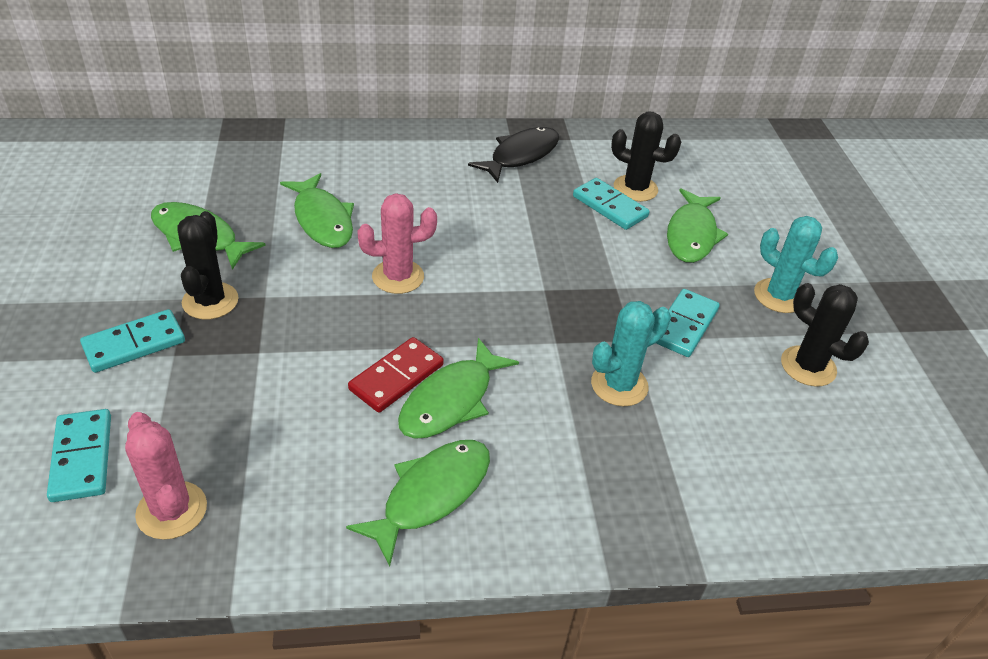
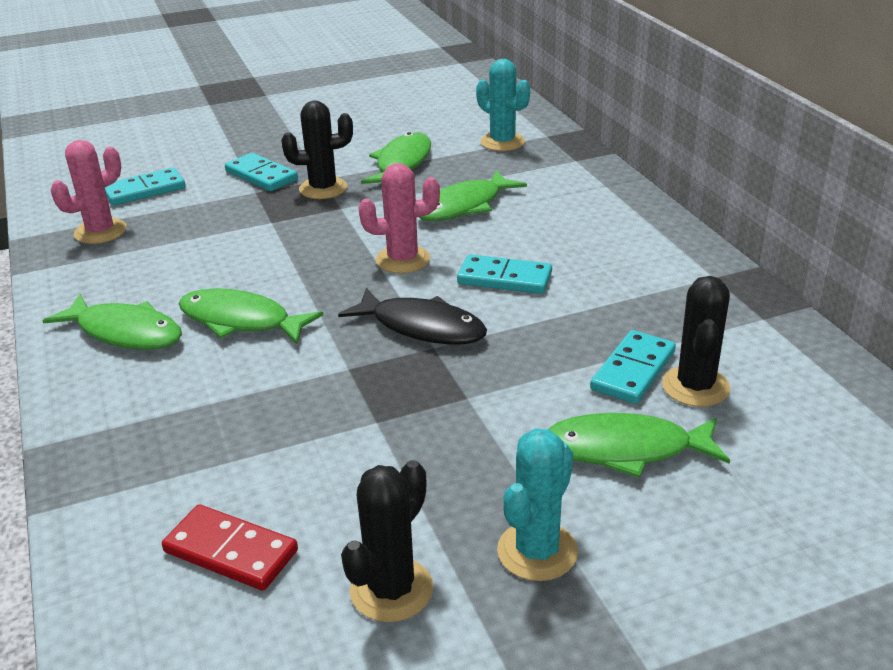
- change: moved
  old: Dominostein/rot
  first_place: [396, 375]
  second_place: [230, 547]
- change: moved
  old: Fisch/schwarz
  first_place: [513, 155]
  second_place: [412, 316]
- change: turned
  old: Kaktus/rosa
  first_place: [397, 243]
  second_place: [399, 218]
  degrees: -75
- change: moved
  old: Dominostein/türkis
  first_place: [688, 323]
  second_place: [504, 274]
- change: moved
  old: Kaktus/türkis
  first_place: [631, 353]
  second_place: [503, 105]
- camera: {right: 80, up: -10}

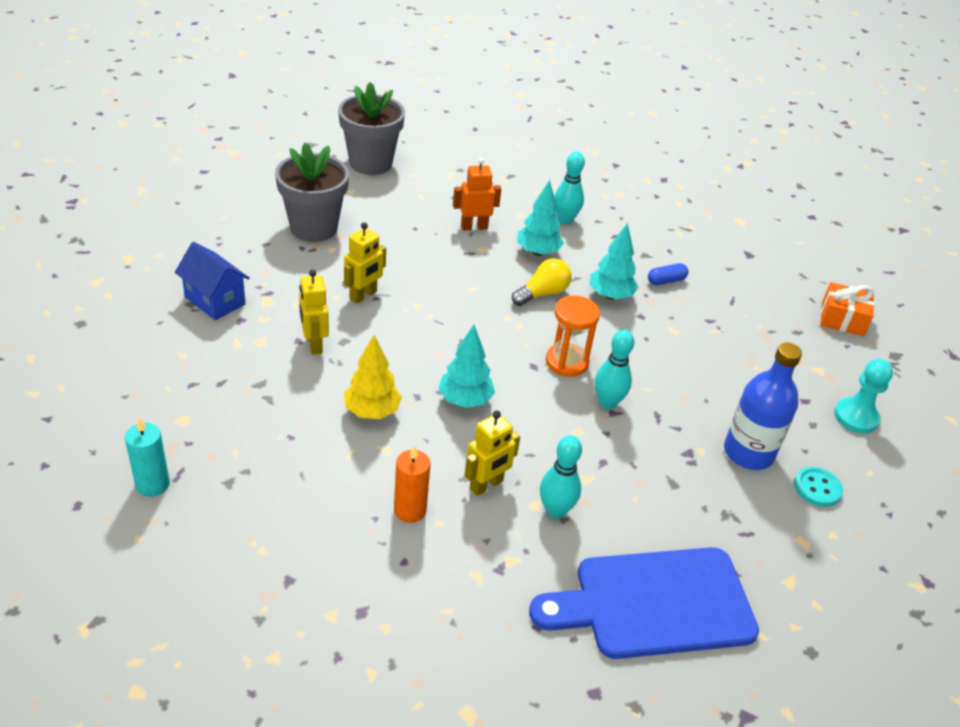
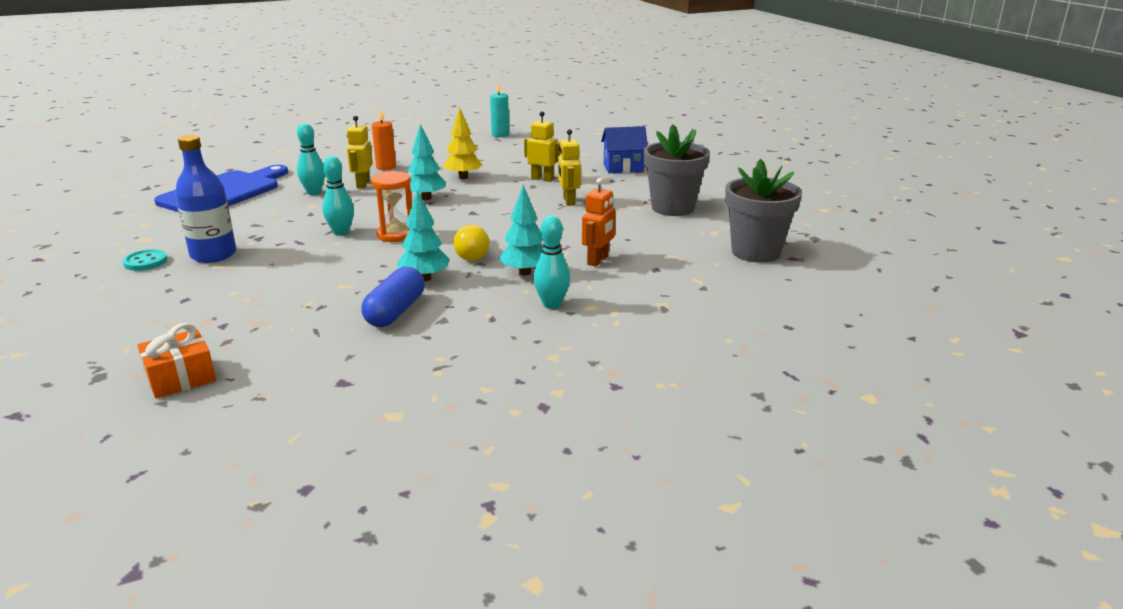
- change: resized
  old: Kapsel/blau
  first_place: [668, 274]
  second_place: [392, 297]
  factor: 1.77
- change: removed
  old: Bauer/türkis
  first_place: [863, 396]
- camera: {right: 135, up: -15}

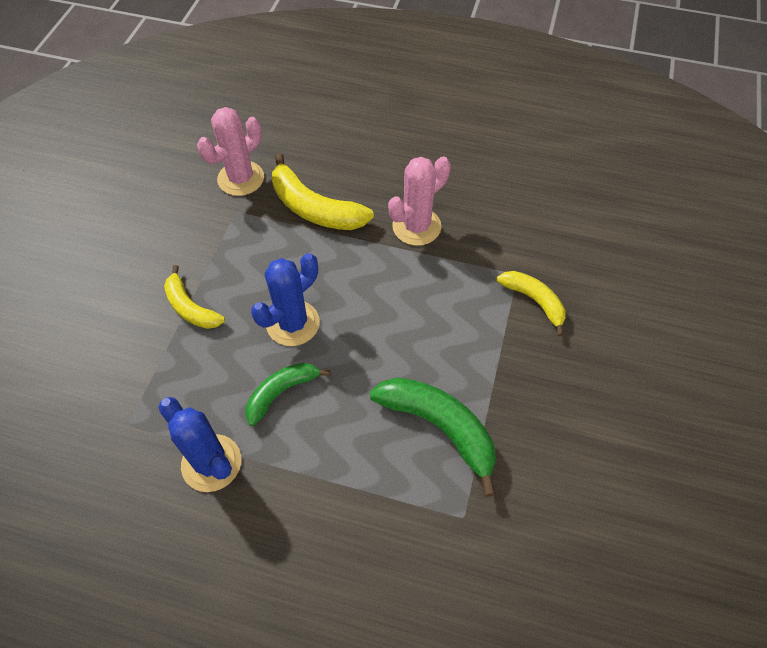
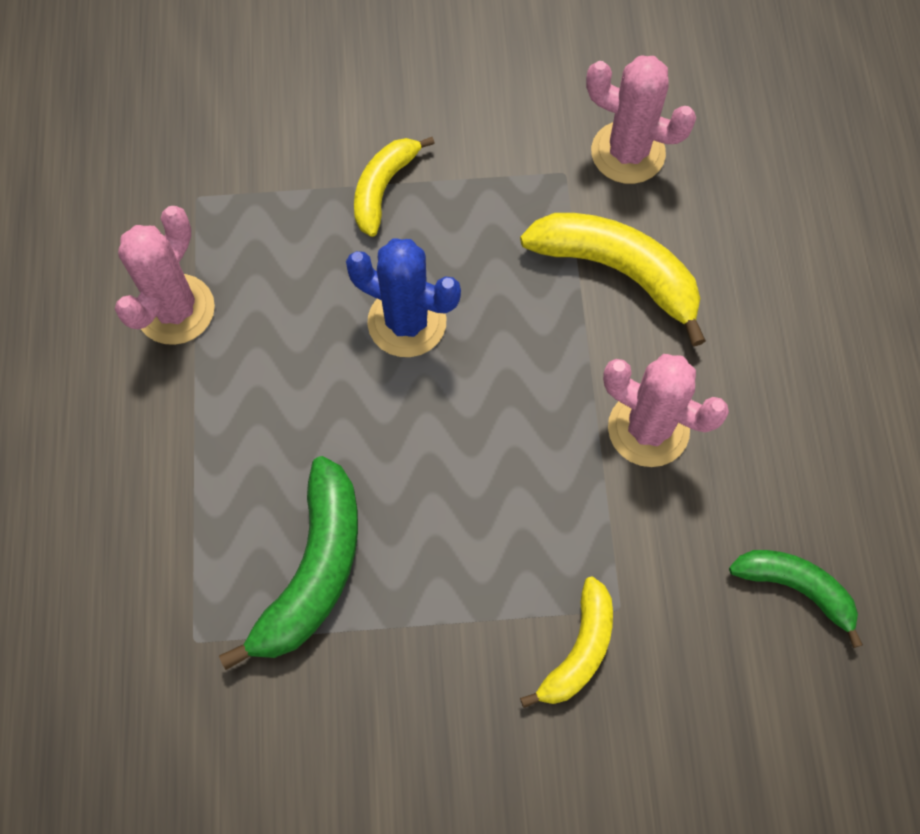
- change: recoloured
  old: Kaktus/blau
  new: Kaktus/rosa
  first_place: [199, 444]
  second_place: [165, 275]
- change: turned
  old: Banane/gelb
  first_place: [323, 191]
  second_place: [613, 280]
  degrees: 105
- change: moved
  old: Banane/grün
  first_place: [287, 394]
  second_place: [796, 599]
- camera: {right: 70, up: 10}

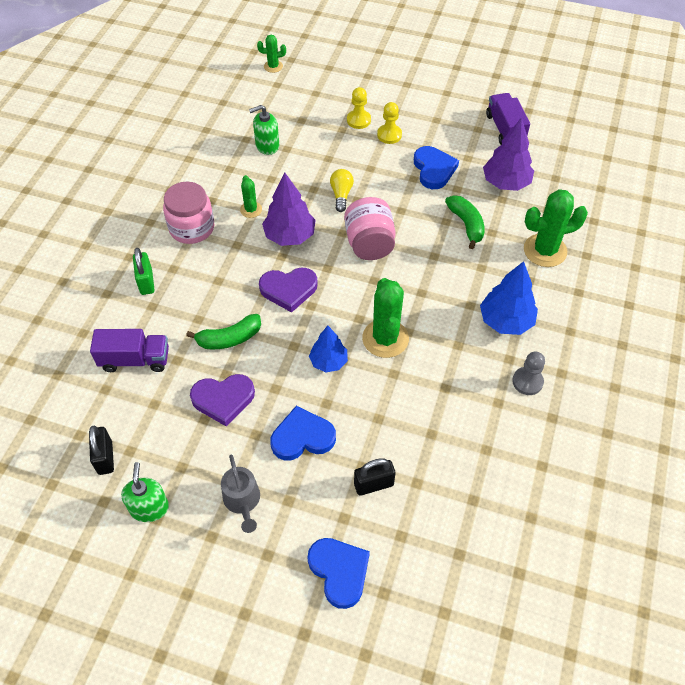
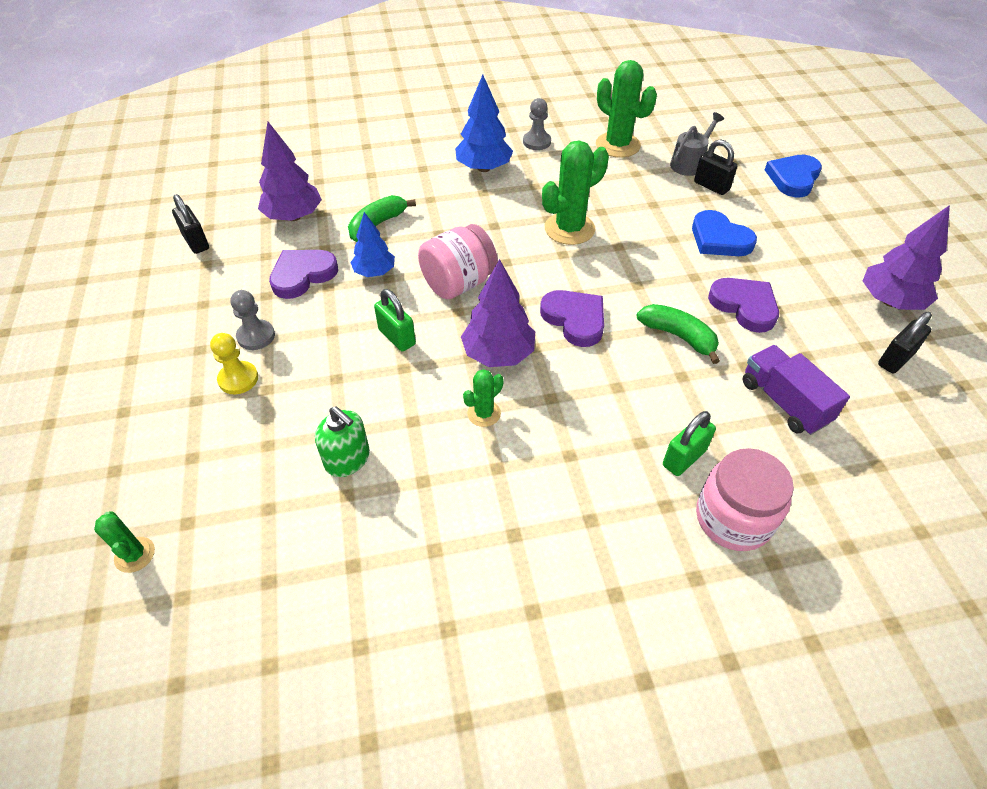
- change: replaced
  old: Lastwagen/lila
  new: Vorhängeschloss/schwarz
  first_place: [508, 119]
  second_place: [190, 224]
- change: recoloured
  old: Bauer/gelb
  new: Bauer/grau
  first_place: [389, 123]
  second_place: [253, 320]
- change: recoloured
  old: Herz/blau
  new: Herz/lila
  first_place: [436, 167]
  second_place: [303, 274]
- change: moved
  old: Baum/blau
  first_place: [328, 349]
  second_place: [372, 244]
- change: replaced
  old: Glühbirne/gelb
  new: Vorhängeschloss/grün
  first_place: [342, 190]
  second_place: [395, 320]
- change: moved
  old: Kaktus/grün
  first_place: [556, 228]
  second_place: [626, 109]
- change: moved
  old: Gießkanne/grau
  first_place: [240, 493]
  second_place: [697, 144]
- change: moved
  old: Einmachglas/rosa
  first_place: [188, 213]
  second_place: [745, 499]
- change: replaced
  old: Seifenspender/grün
  new: Baum/lila
  first_place: [145, 492]
  second_place: [906, 257]
- camera: {right: -120, up: -5}

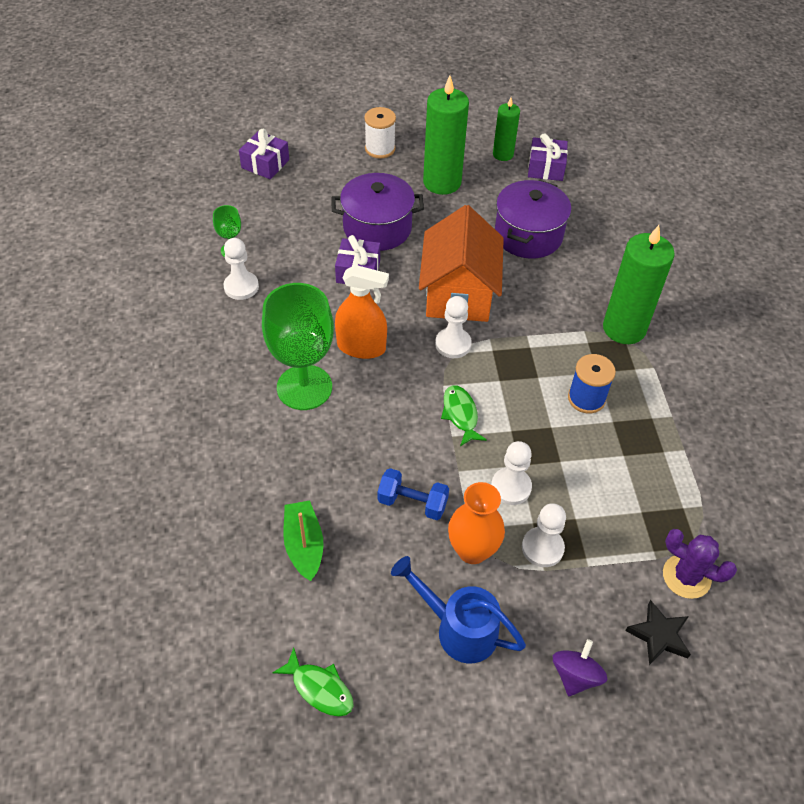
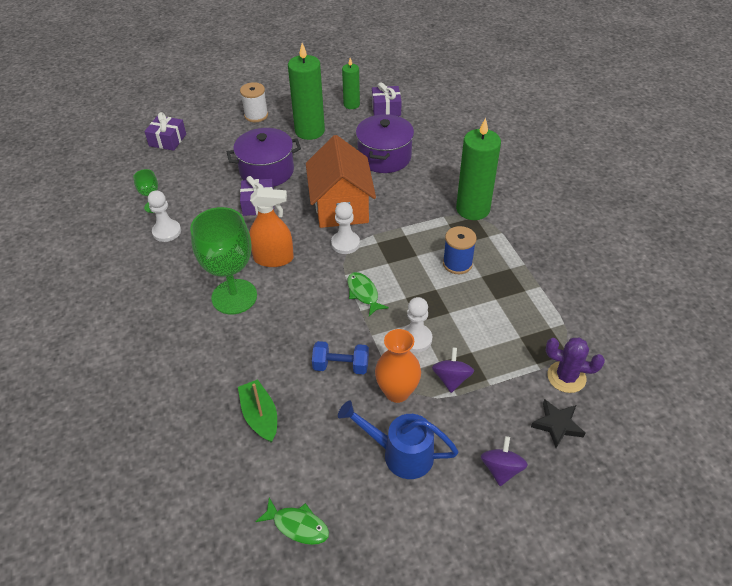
- change: replaced
  old: Bauer/weiß
  new: Kreisel/lila
  first_place: [544, 535]
  second_place: [453, 370]
- camera: {right: -10, up: -5}

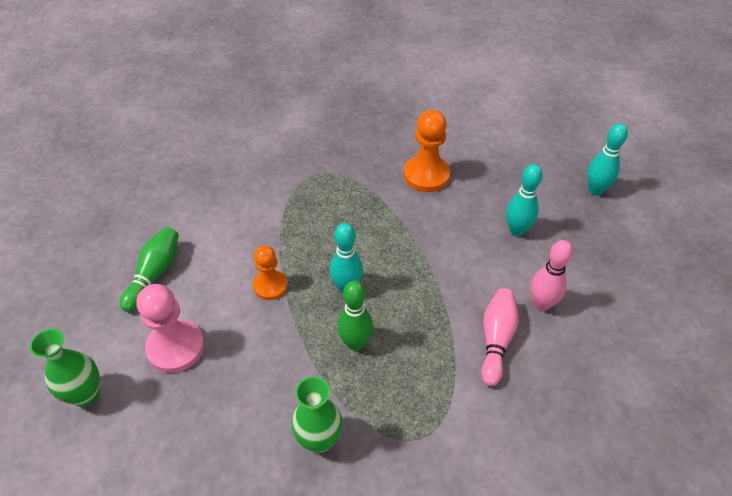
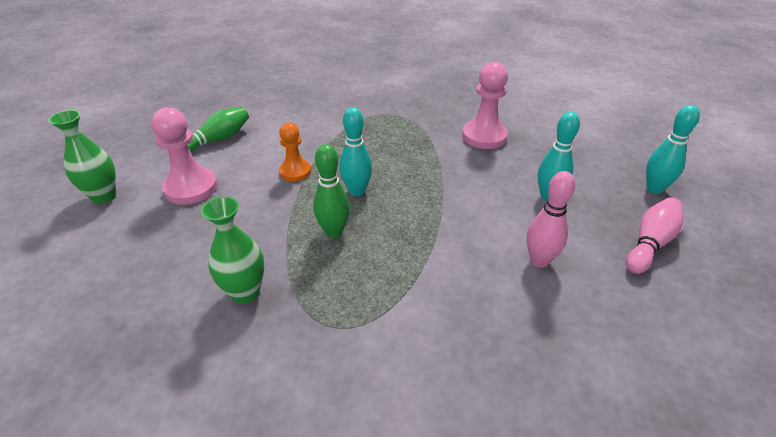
- change: recoloured
  old: Bauer/orange
  new: Bauer/rosa
  first_place: [427, 151]
  second_place: [485, 105]
- change: moved
  old: Bowlingkegel/rosa
  first_place: [500, 337]
  second_place: [654, 235]
- camera: {right: 25, up: -10}

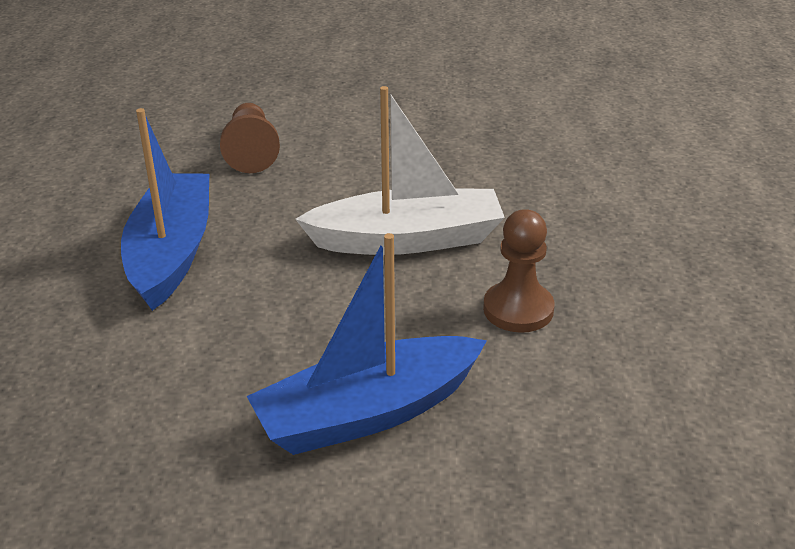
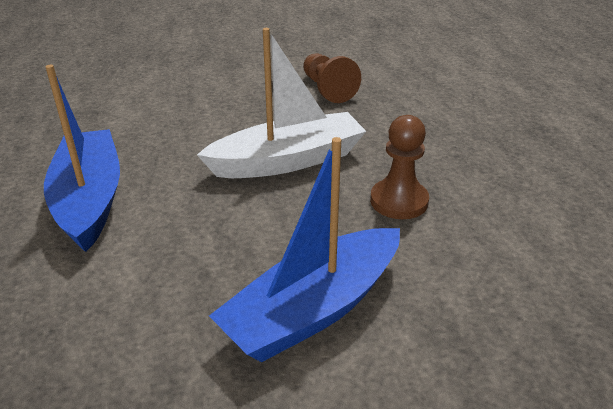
- change: moved
  old: Bauer/braun
  first_place: [250, 138]
  second_place: [332, 78]
- camera: {right: -15, up: 0}

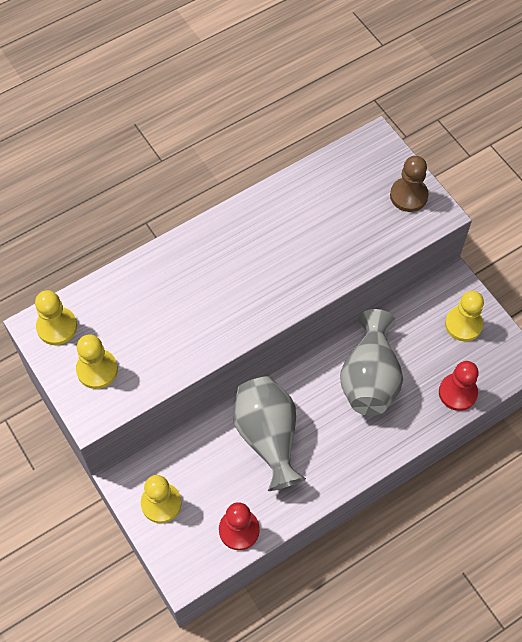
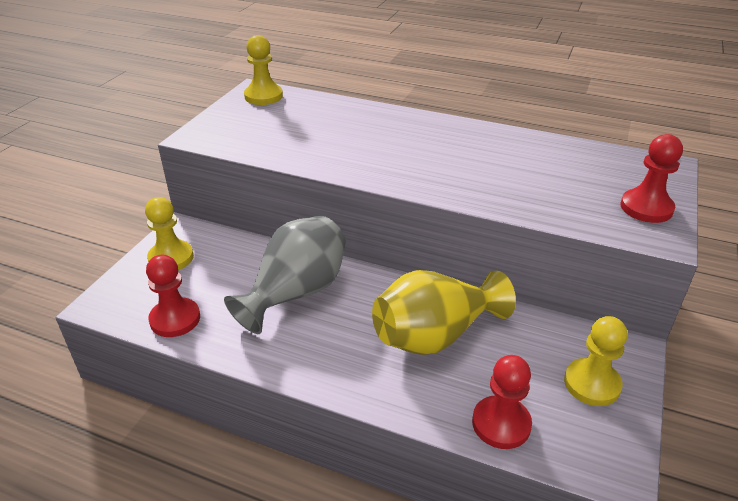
- change: recoloured
  old: Vase/grau
  new: Vase/gelb
  first_place: [371, 362]
  second_place: [444, 312]
- change: recoloured
  old: Bauer/braun
  new: Bauer/rot
  first_place: [409, 184]
  second_place: [652, 178]
- change: removed
  old: Bauer/gelb
  first_place: [97, 361]
- camera: {right: 55, up: -25}

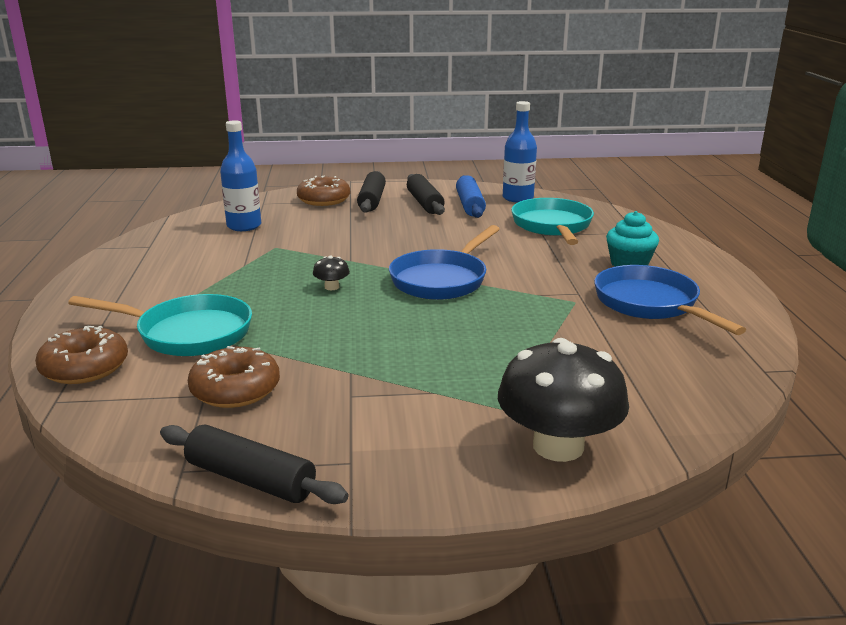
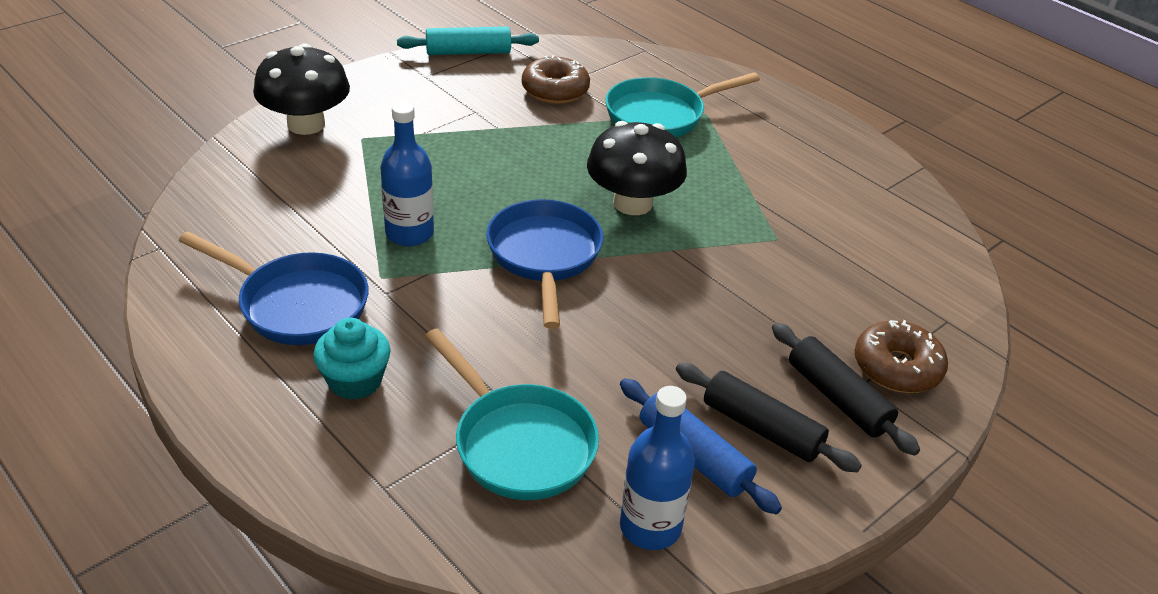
- change: moved
  old: Flasche/blau
  first_place: [240, 175]
  second_place: [407, 174]
- change: recoloured
  old: Nudelholz/schwarz
  new: Nudelholz/türkis
  first_place: [254, 464]
  second_place: [468, 41]
- change: resized
  old: Pilz/schwarz
  first_place: [331, 272]
  second_place: [637, 168]
  factor: 2.41
- change: removed
  old: Donut/braun
  first_place: [81, 354]
- camera: {right: 140, up: 15}

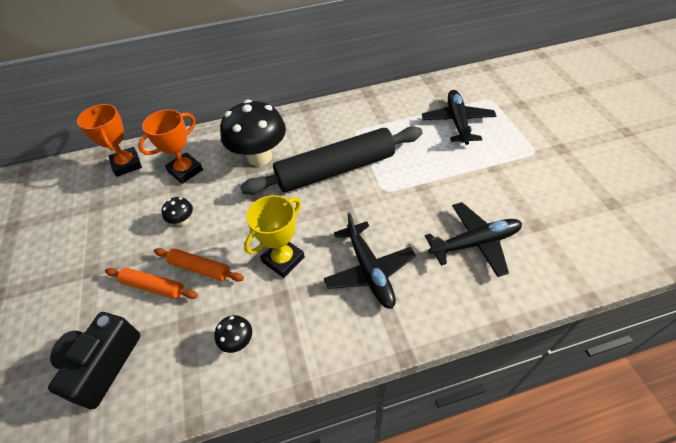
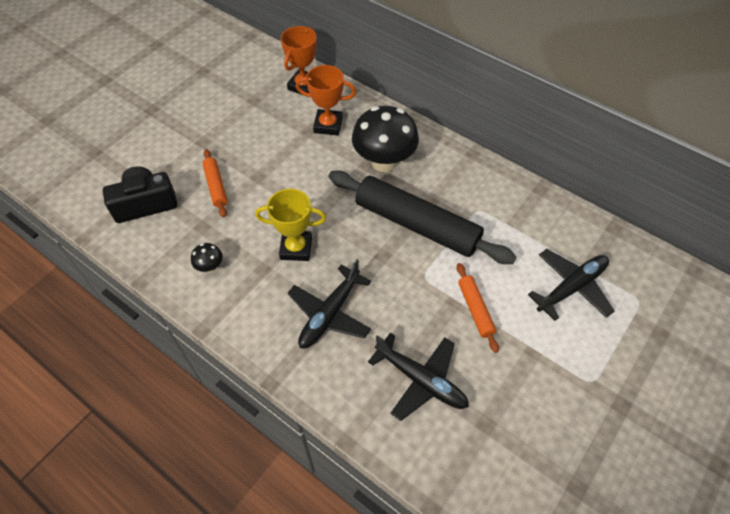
- change: moved
  old: Nudelholz/orange
  first_place: [199, 265]
  second_place: [478, 308]
- change: removed
  old: Pilz/schwarz
  first_place: [177, 211]
- camera: {right: 50, up: 5}

